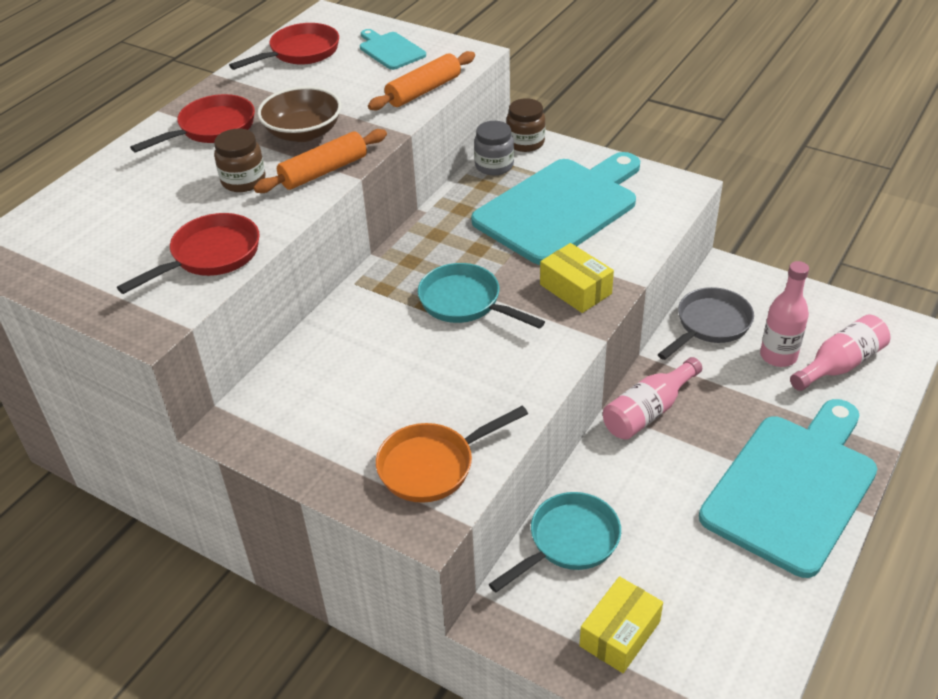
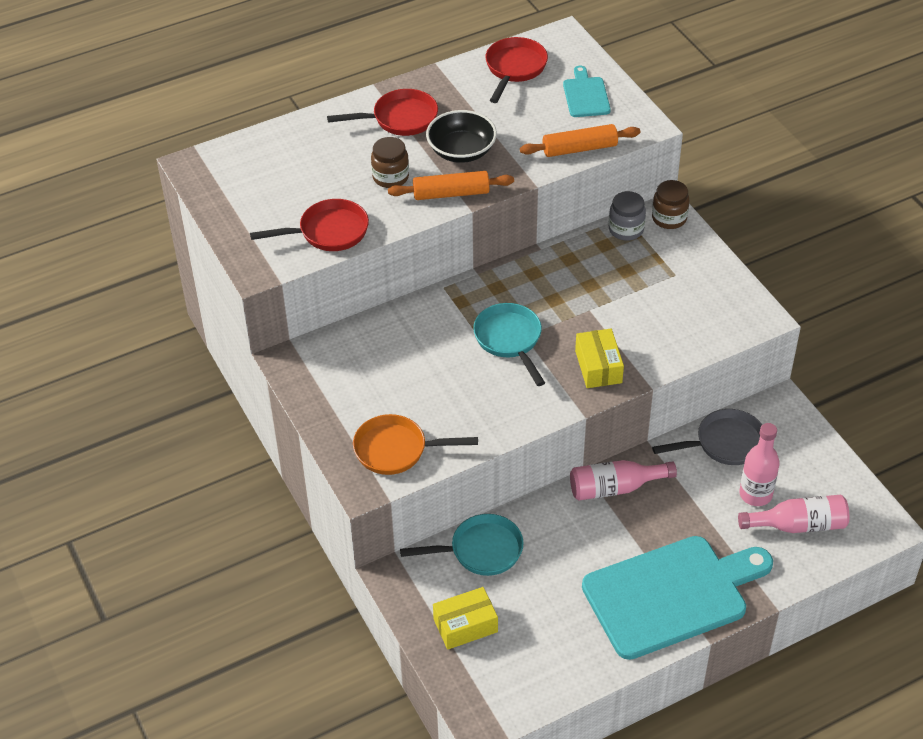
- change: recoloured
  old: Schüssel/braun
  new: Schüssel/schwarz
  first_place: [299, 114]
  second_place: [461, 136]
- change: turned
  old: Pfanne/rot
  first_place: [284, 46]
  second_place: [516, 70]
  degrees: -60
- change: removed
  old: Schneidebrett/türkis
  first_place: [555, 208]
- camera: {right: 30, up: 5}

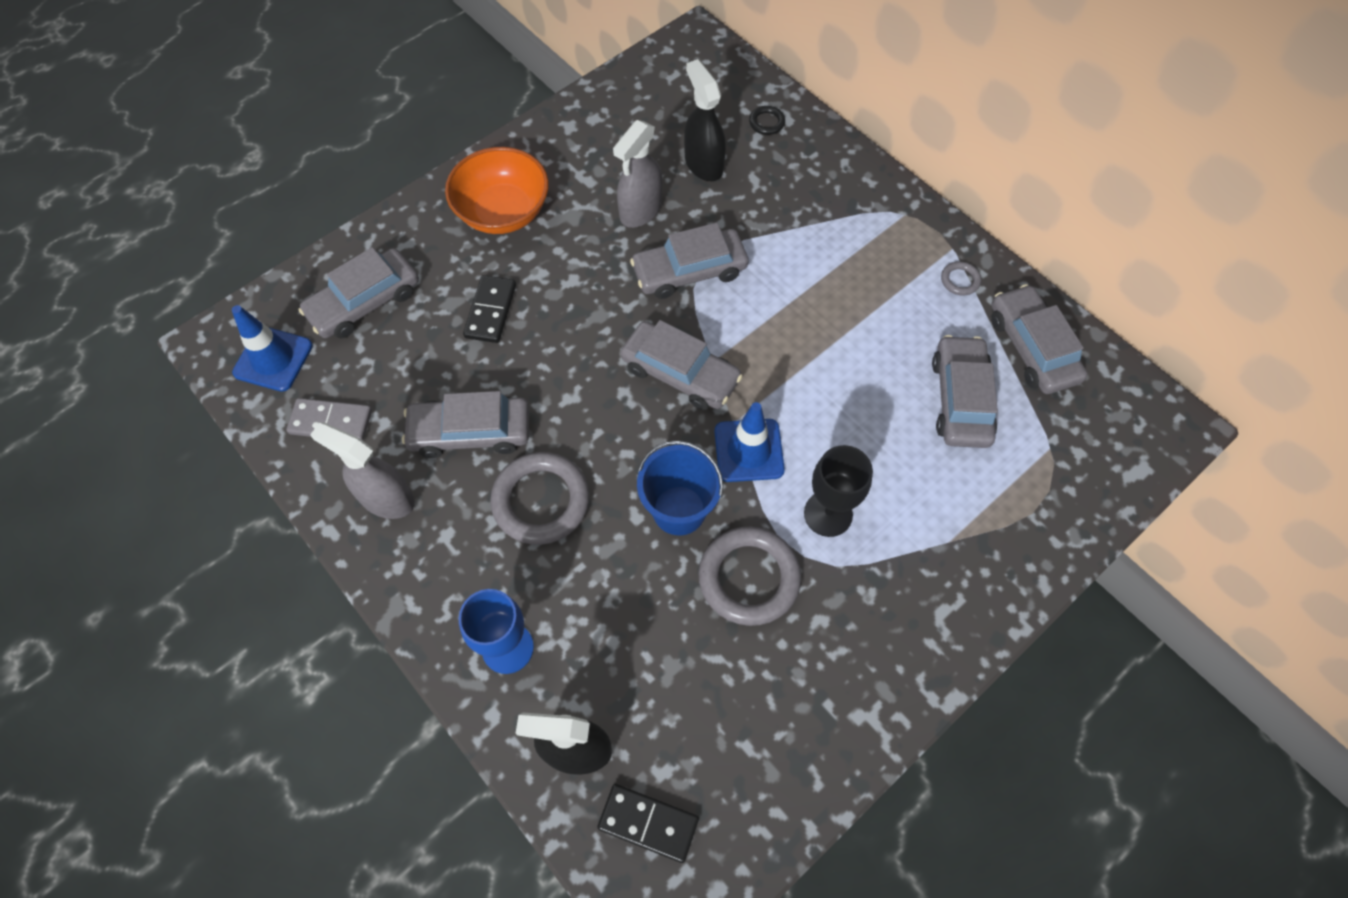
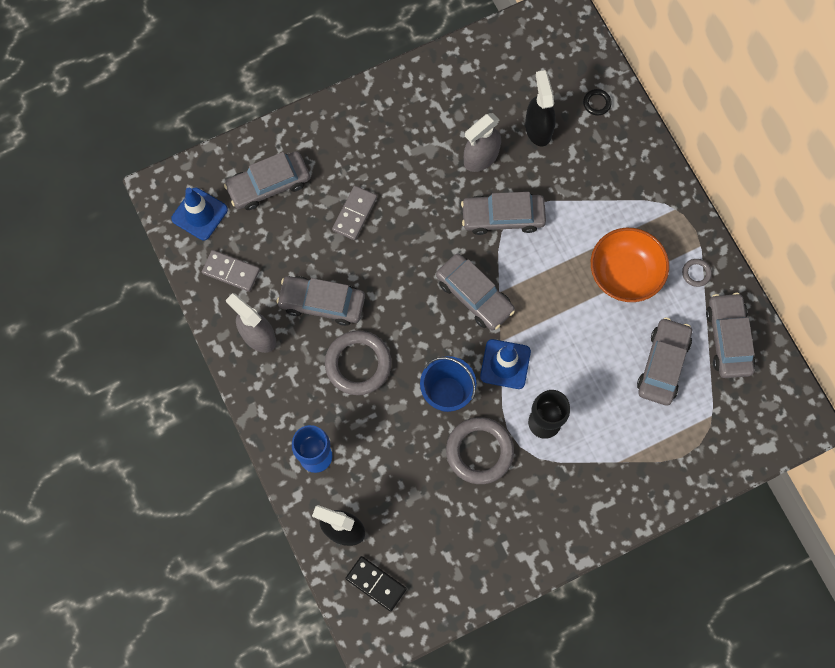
- change: recoloured
  old: Dominostein/schwarz
  new: Dominostein/grau
  first_place: [489, 309]
  second_place: [354, 213]
- change: moved
  old: Schüssel/orange
  first_place: [497, 190]
  second_place: [630, 265]
- camera: {right: 15, up: 10}

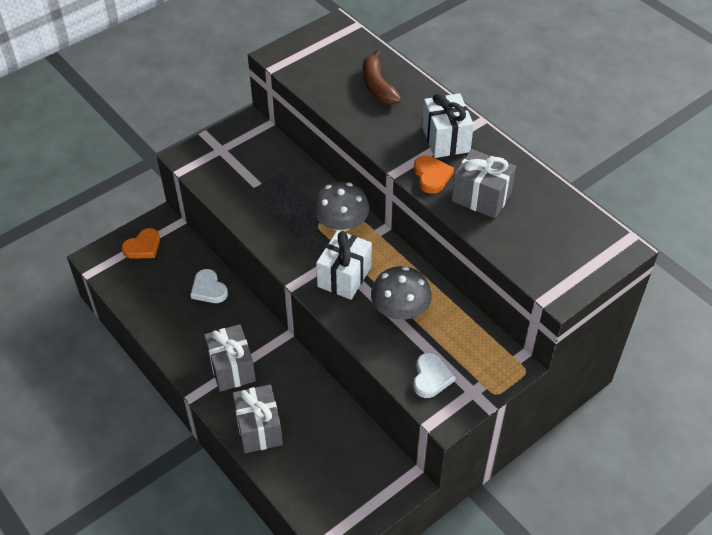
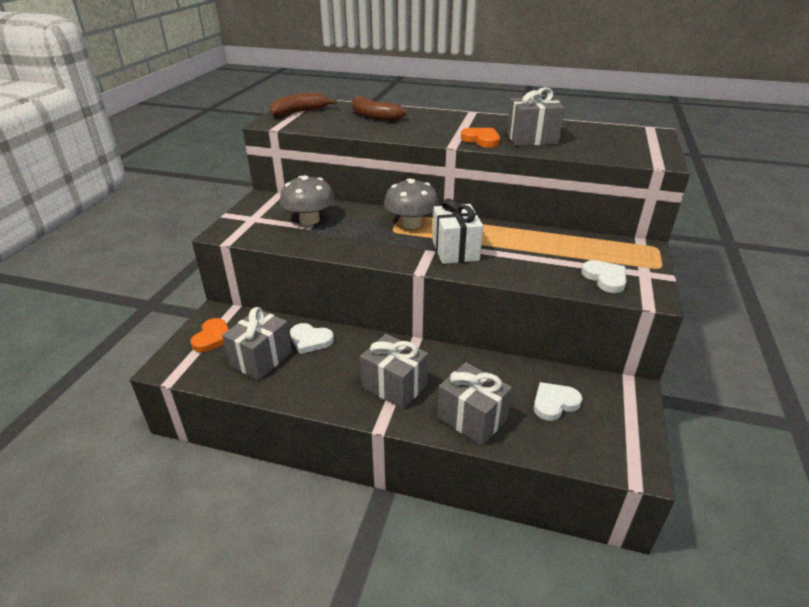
- change: added
  new: Geschenk/grau
  second_place: [257, 343]
- change: added
  new: Banane/braun
  second_place: [303, 104]
- change: moved
  old: Pilz/grau
  first_place: [401, 293]
  second_place: [307, 200]
- change: added
  new: Herz/weiß
  second_place: [558, 401]
- change: removed
  old: Geschenk/weiß
  first_place: [448, 125]
- camera: {right: -35, up: -15}

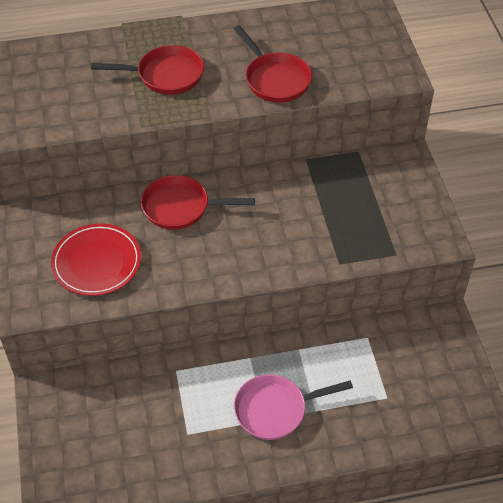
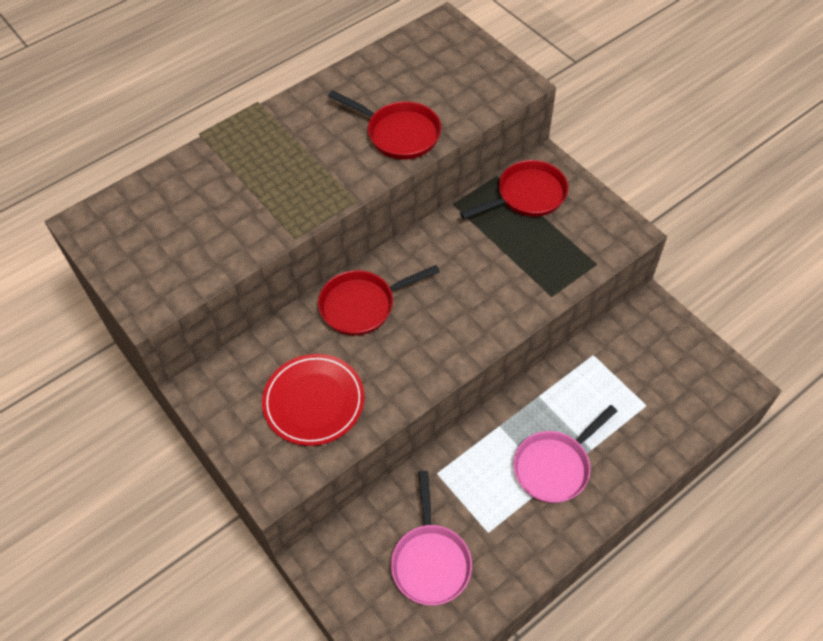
- change: added
  new: Pfanne/rosa
  second_place: [431, 538]
- change: moved
  old: Pfanne/rot
  first_place: [147, 70]
  second_place: [514, 189]
- camera: {right: -25, up: 5}

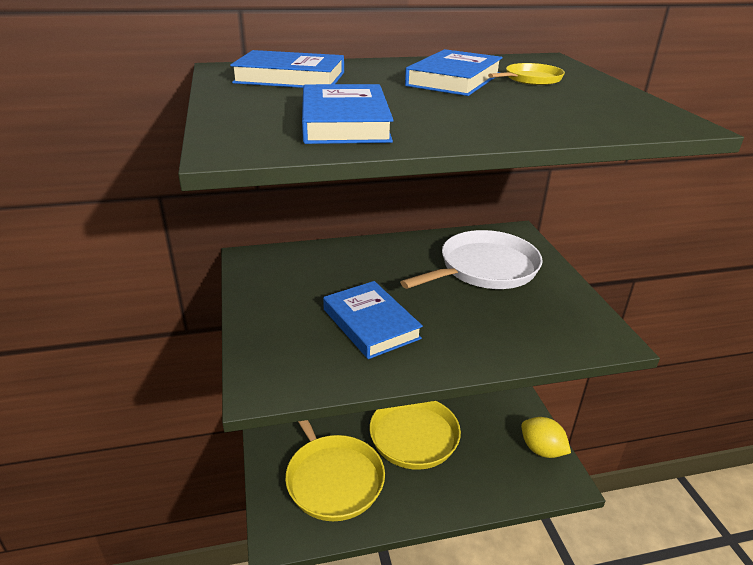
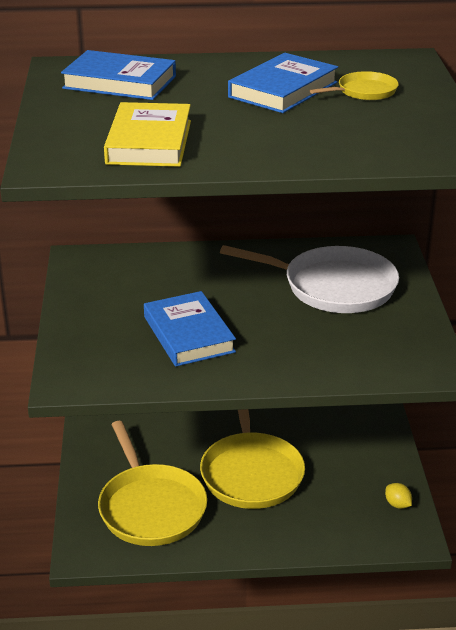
- change: recoloured
  old: Buch/blau
  new: Buch/gelb
  first_place: [348, 114]
  second_place: [147, 134]
- change: turned
  old: Pfanne/weiß
  first_place: [471, 259]
  second_place: [309, 279]
  degrees: 45
- change: resized
  old: Zitrone/gelb
  first_place: [546, 437]
  second_place: [398, 496]
  factor: 0.55
- camera: {right: 10, up: 0}

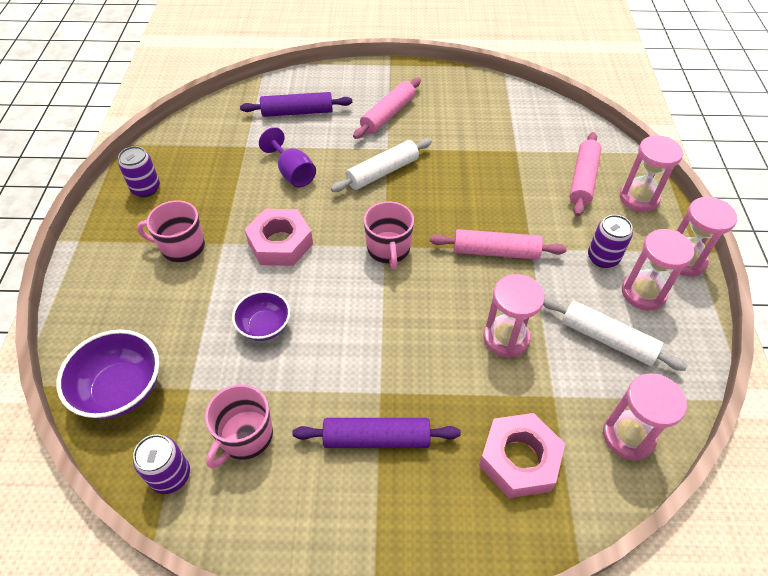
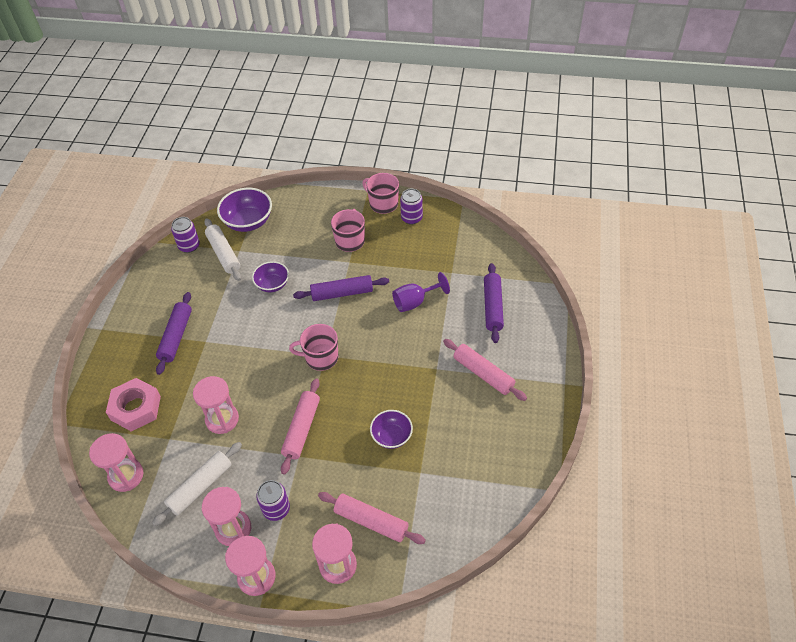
- change: moved
  old: Nudelholz/weiß
  first_place: [381, 165]
  second_place: [222, 249]
- change: replaced
  old: Sechskantmutter/rosa
  new: Nudelholz/lila
  first_place: [279, 237]
  second_place: [341, 288]
- change: moved
  old: Tasse/rosa
  first_place: [239, 426]
  second_place: [380, 193]
- change: added
  new: Schüssel/lila
  second_place: [391, 429]
- camera: {right: 100, up: 0}

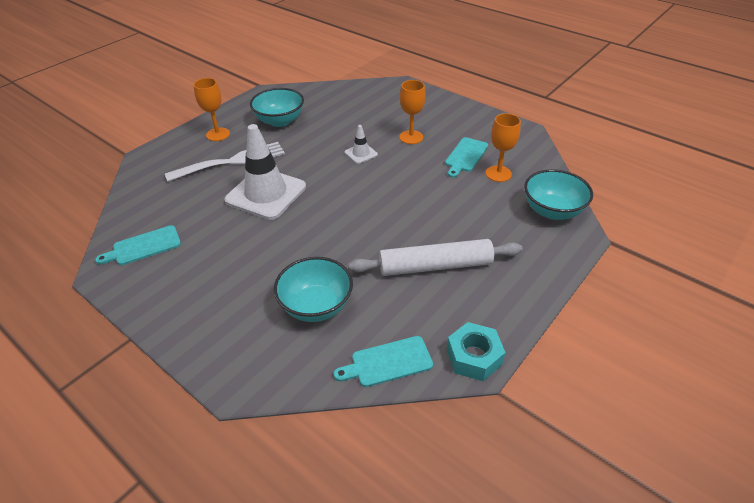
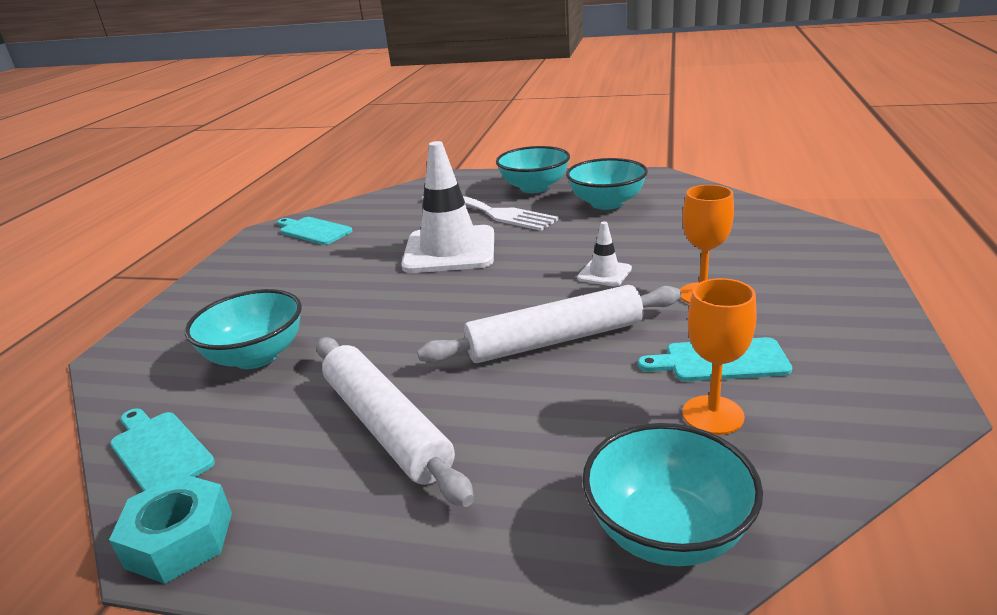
- change: added
  new: Nudelholz/weiß
  second_place: [549, 324]
- change: replaced
  old: Kelch/orange
  new: Schüssel/türkis
  first_place: [211, 109]
  second_place: [533, 169]
- camera: {right: 65, up: -15}

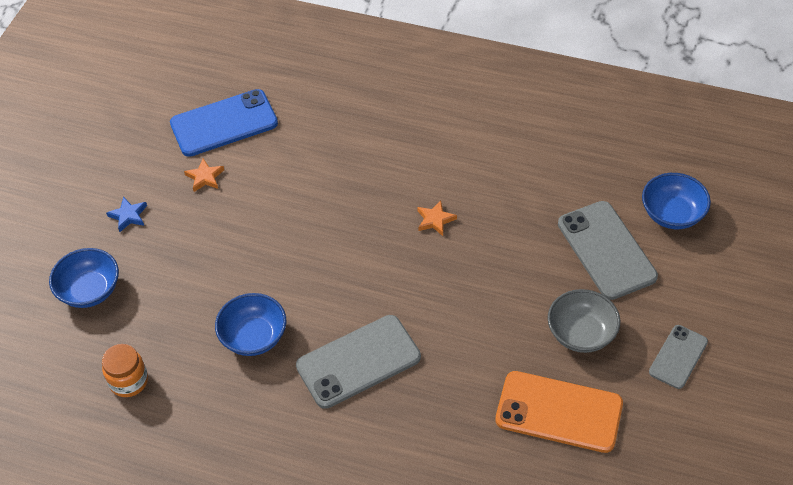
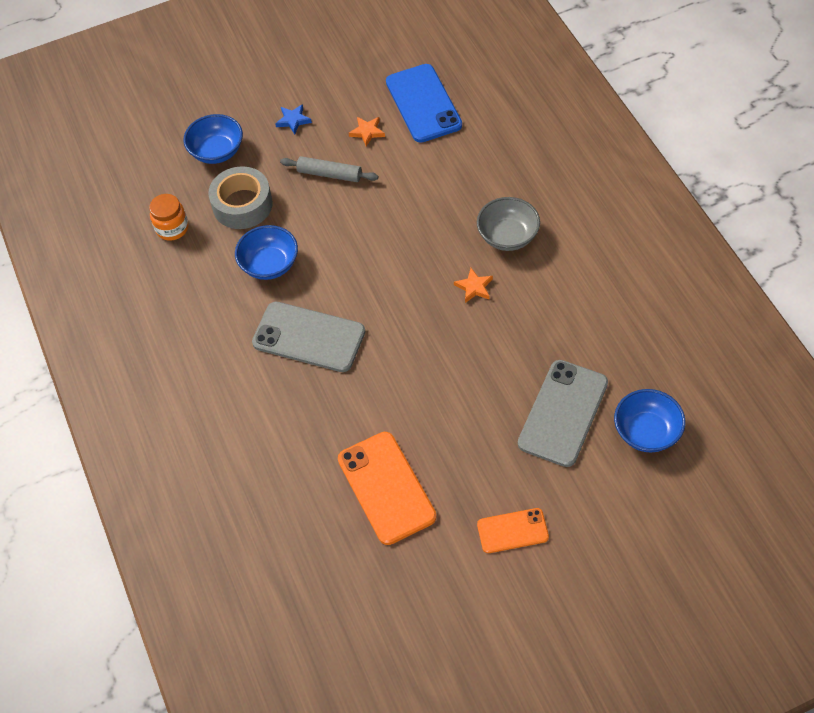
- change: added
  new: Klebeband/grau
  second_place: [240, 197]
- change: added
  new: Nudelholz/grau
  second_place: [329, 169]
- change: turned
  old: Handy/blau
  first_place: [224, 123]
  second_place: [424, 103]
  degrees: 45
- change: moved
  old: Schüssel/grau
  first_place: [584, 321]
  second_place: [508, 224]
- change: recoloured
  old: Handy/grau
  new: Handy/orange
  first_place: [678, 357]
  second_place: [513, 530]
- camera: {right: 50, up: 5}

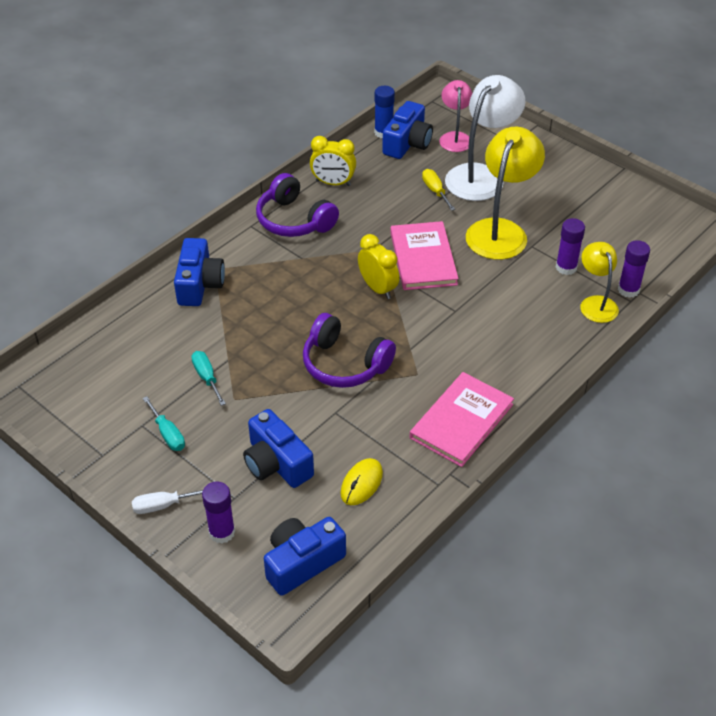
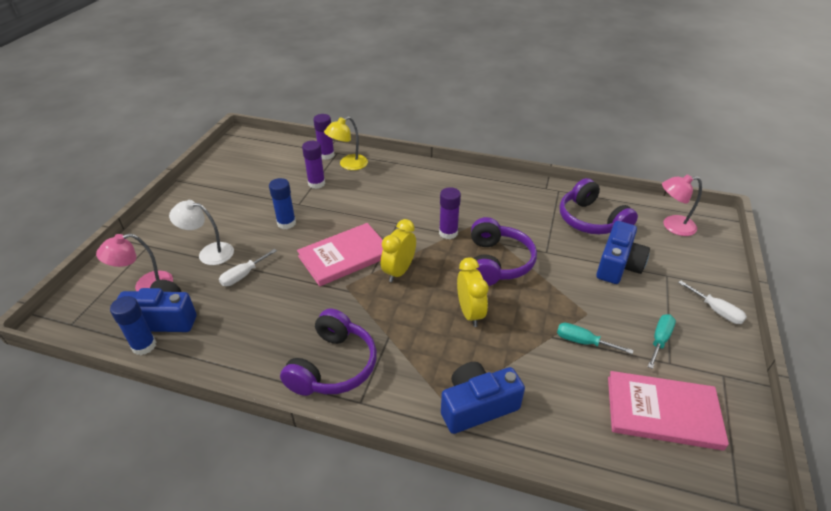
- change: resized
  old: Lampe/weiß
  first_place: [485, 138]
  second_place: [201, 232]
  factor: 0.58
- change: recoloured
  old: Schraubenzieher/gelb
  new: Schraubenzieher/weiß
  first_place: [438, 190]
  second_place: [248, 267]
- change: replaced
  old: Lampe/gelb
  new: Klebestift/blau
  first_place: [505, 193]
  second_place: [282, 203]
- change: moved
  old: Klebestift/lila
  first_place: [218, 513]
  second_place: [450, 213]
- change: moved
  old: Wecker/gelb
  first_place: [333, 161]
  second_place: [472, 292]
- change: turned
  old: Schraubenzieher/türkis
  first_place: [208, 378]
  second_place: [595, 338]
  degrees: 75
- change: replaced
  old: Computermaus/gelb
  new: Kopfhörer/lila
  first_place: [361, 481]
  second_place: [599, 206]
- change: moved
  old: Buch/rosa
  first_place: [462, 419]
  second_place: [668, 411]
- change: replaced
  old: Kamera/blau
  new: Lampe/rosa
  first_place: [305, 556]
  second_place: [682, 205]
- camera: {right: -115, up: -5}

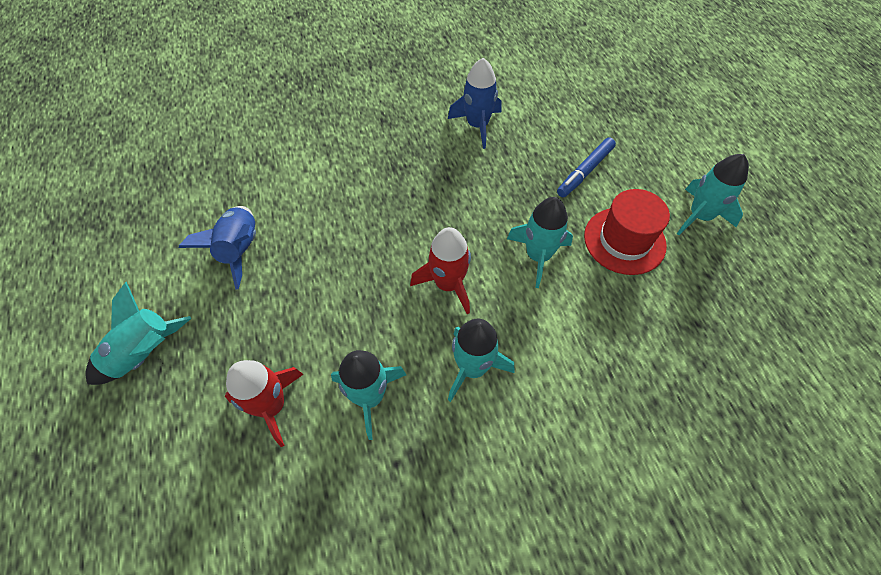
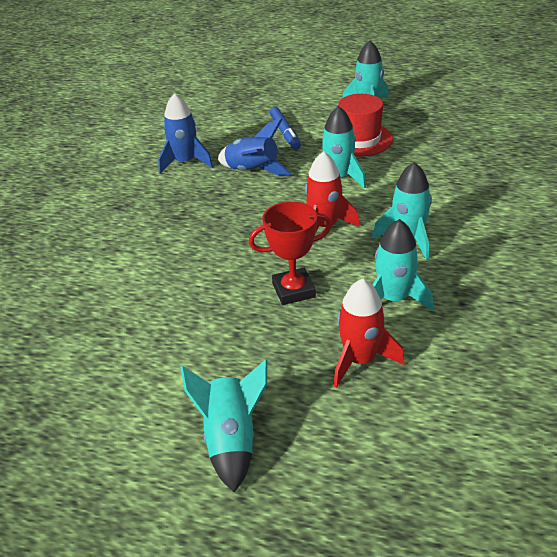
- change: moved
  old: Rakete/blau
  first_place: [217, 248]
  second_place: [255, 146]
- change: added
  new: Pokal/rot
  second_place: [290, 253]
- camera: {right: -55, up: -20}

